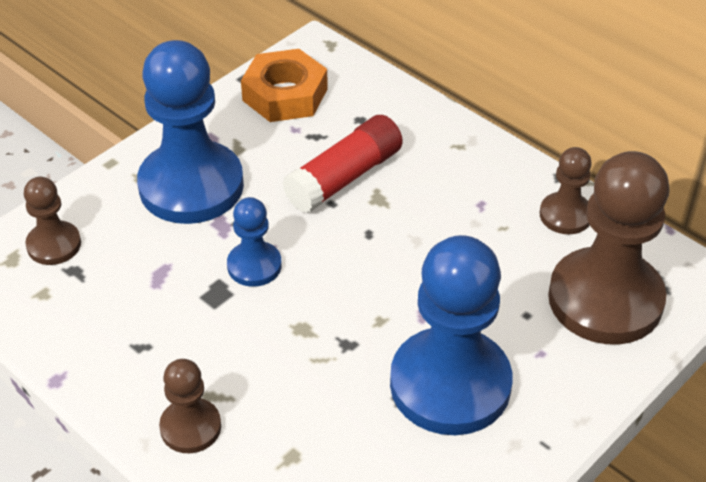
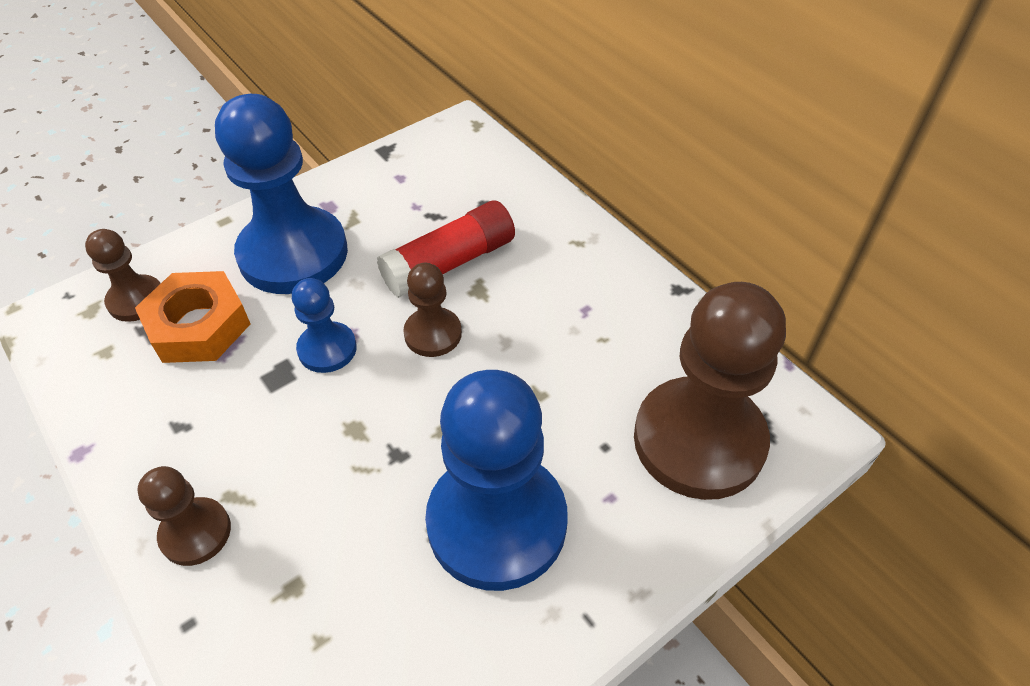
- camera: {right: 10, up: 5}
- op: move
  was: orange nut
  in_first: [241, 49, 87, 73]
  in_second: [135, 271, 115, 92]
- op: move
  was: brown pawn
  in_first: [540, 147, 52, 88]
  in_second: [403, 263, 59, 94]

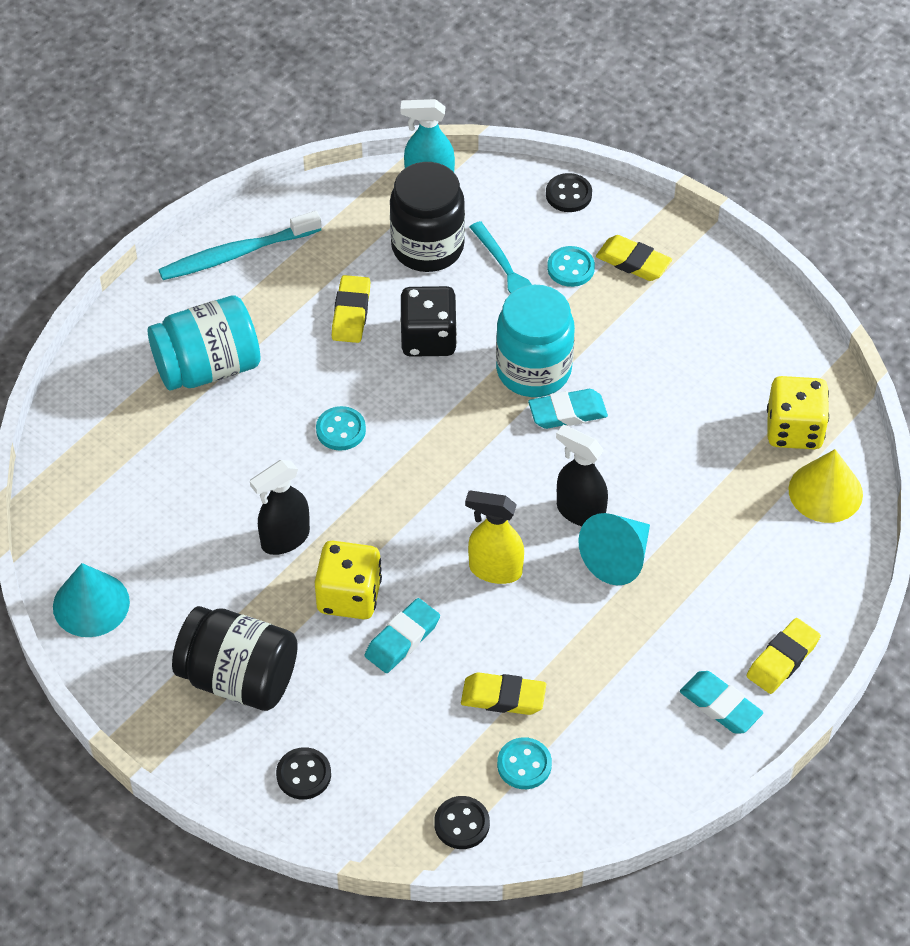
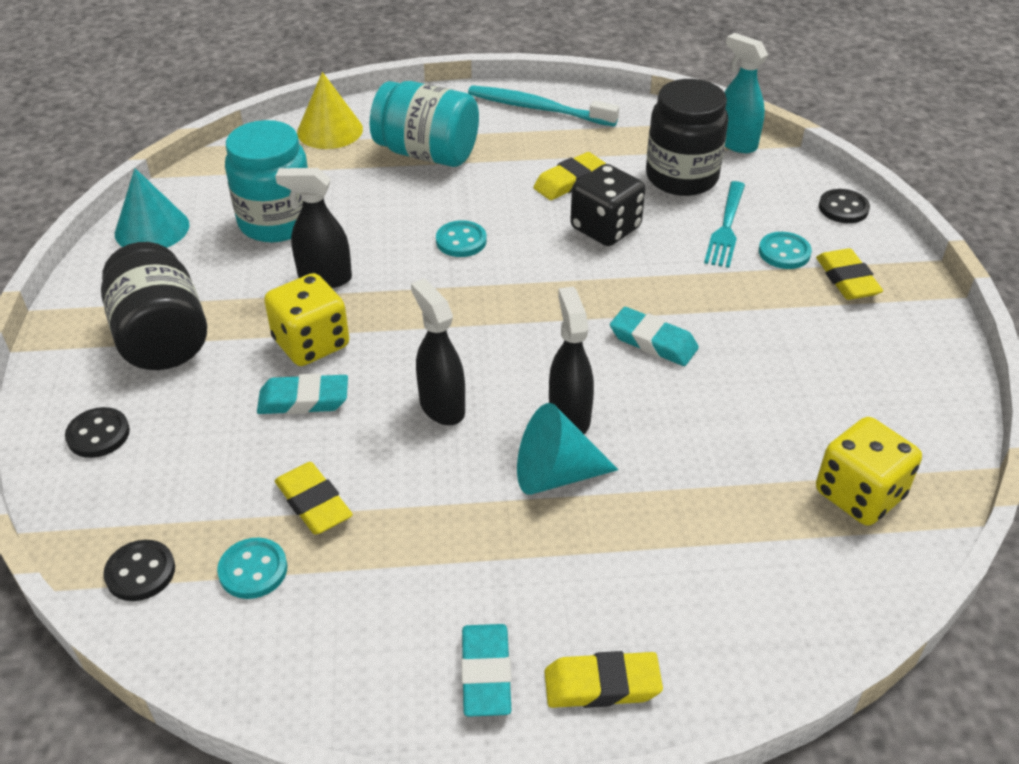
- camera: {right: 45, up: -10}
- op: move
  was: turquoise jar
  in_first: [496, 285, 79, 112]
  in_second: [225, 120, 83, 122]
- op: move
  was: yellow cone
  in_first: [789, 449, 74, 74]
  in_second: [297, 72, 66, 77]
- op: recolor
  was: yellow spray bottle
  now: black spray bottle
  in_first: [465, 491, 59, 93]
  in_second: [411, 279, 54, 146]

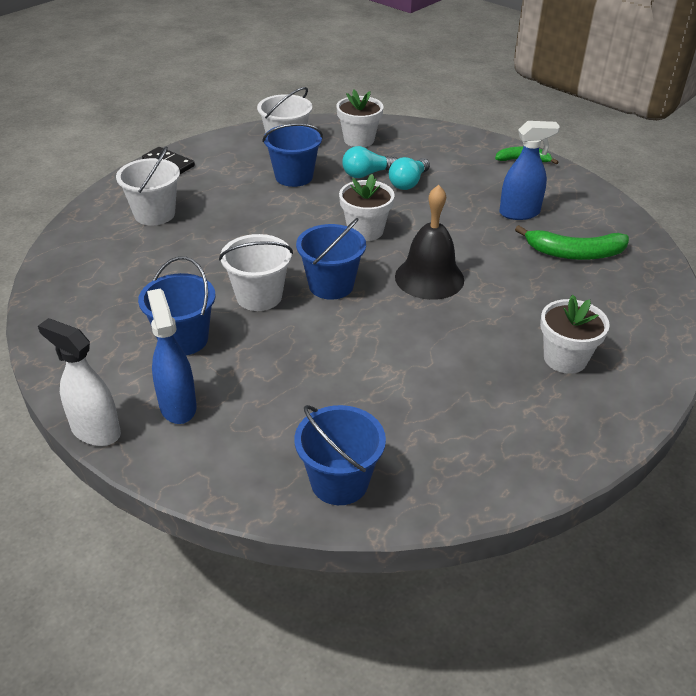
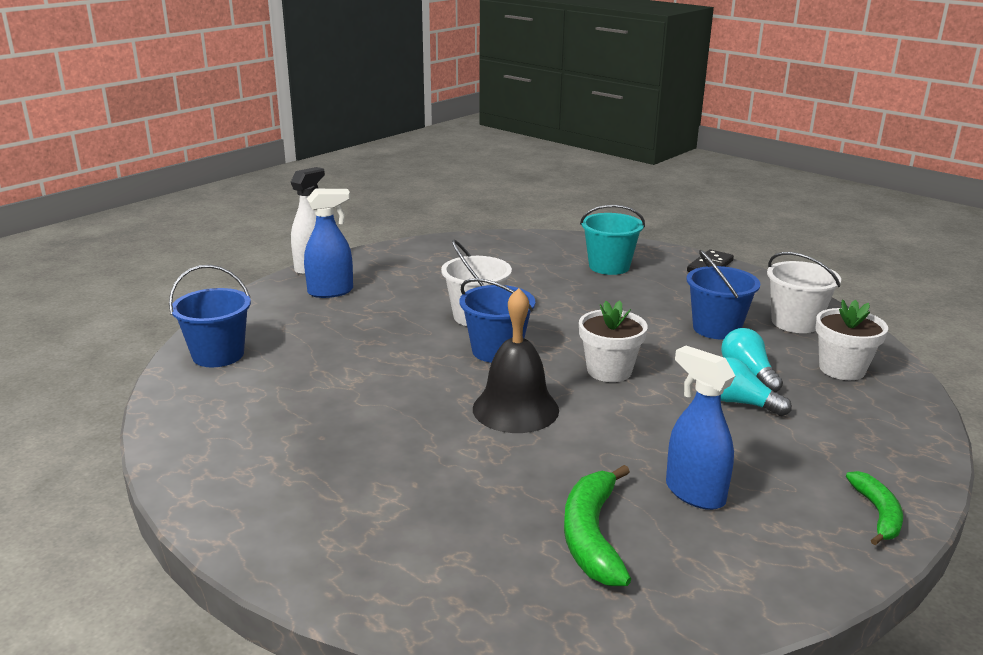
- camera: {right: 90, up: -15}
- op: rotate
  was: blue spray bottle
  in_first: [499, 121, 61, 99]
  in_second: [666, 346, 69, 164]
  clockwise: 150
- op: recolor
  was: white bucket
  now: turquoise bucket
  in_first: [116, 146, 64, 79]
  in_second: [580, 205, 65, 70]
- op: delete
  was: blue bucket
  in_first: [138, 256, 78, 99]
- op: delete
  was: white flower pot
  in_first: [540, 295, 70, 79]

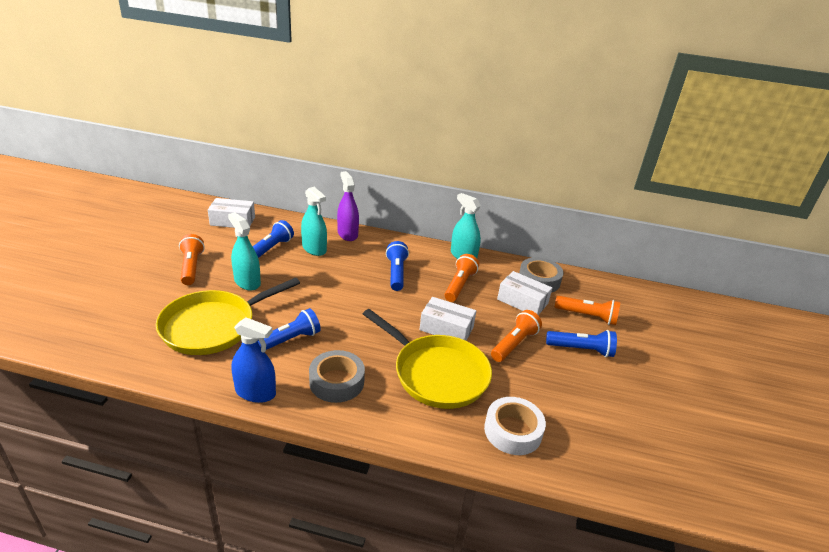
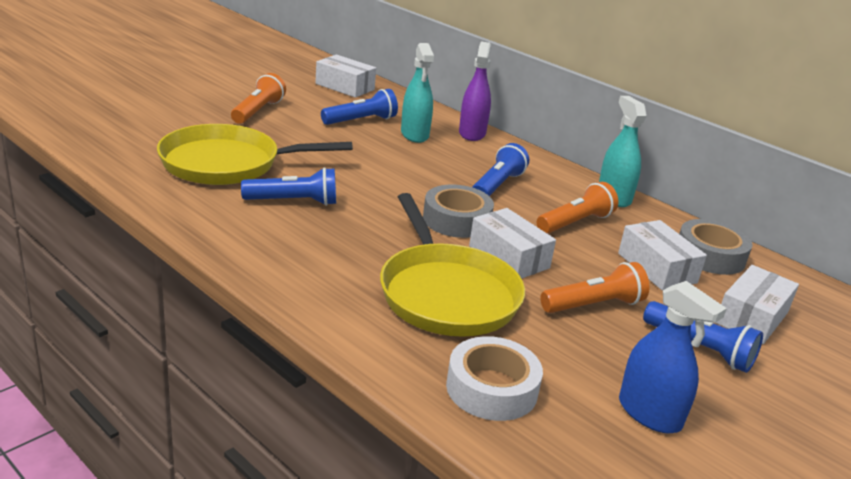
- camera: {right: 30, up: -5}
- op: delete
  was: turquoise spray bottle
  in_first: [228, 212, 33, 79]
- op: replace
  was: orange flashlight
  now: white box
  in_first: [555, 296, 65, 29]
  in_second: [716, 265, 83, 79]
- op: move
  was: blue spray bottle
  in_first: [232, 317, 44, 86]
  in_second: [619, 281, 108, 153]
- op: move
  was: grey tape
  in_first: [309, 350, 56, 53]
  in_second: [423, 185, 71, 53]

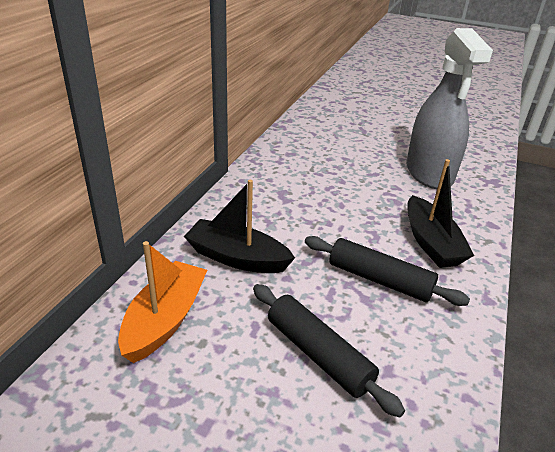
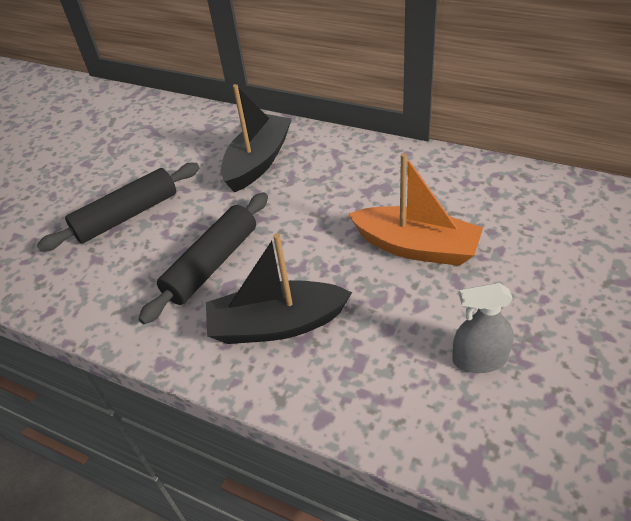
- camera: {right: 100, up: 10}
- op: resize
  was: grey spray bottle
  in_first: [406, 28, 87, 161]
  in_second: [452, 283, 62, 90]
  ratio: 0.44
- op: move
  was: orange boat
  in_first: [118, 241, 89, 122]
  in_second: [348, 153, 135, 113]

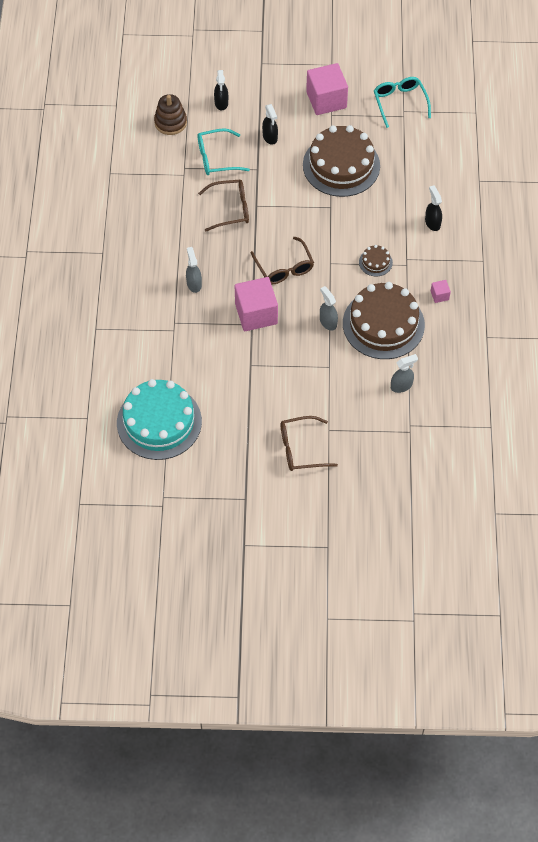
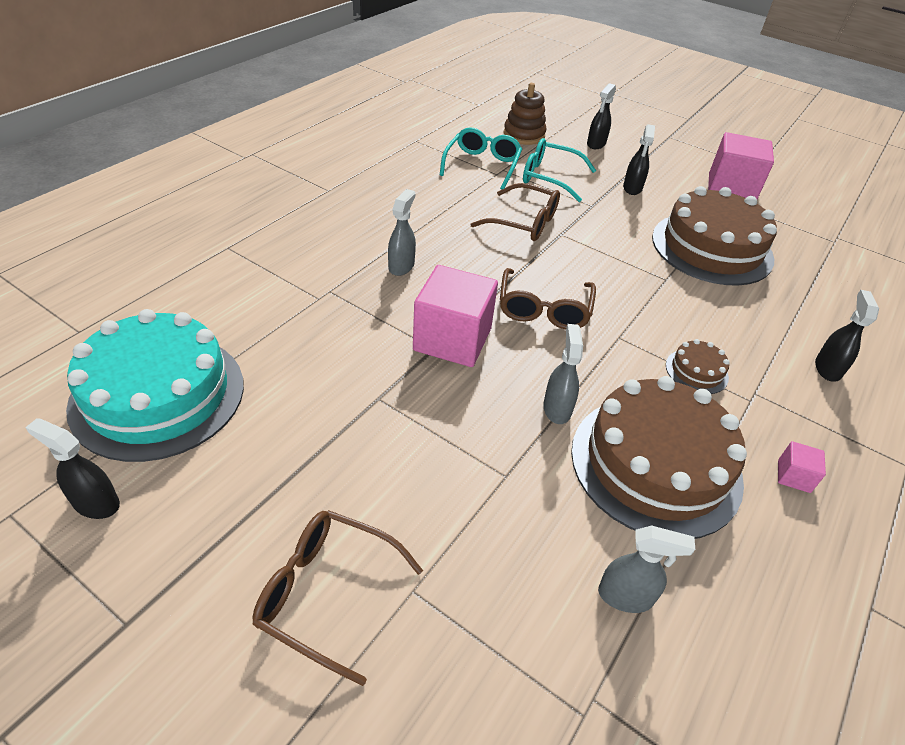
- camera: {right: 30, up: -15}
- op: move
  was: turquoise glasses
  in_first: [374, 77, 57, 51]
  in_second: [440, 127, 82, 63]
- op: insert
  now: black spray bottle
  in_second: [25, 418, 95, 101]

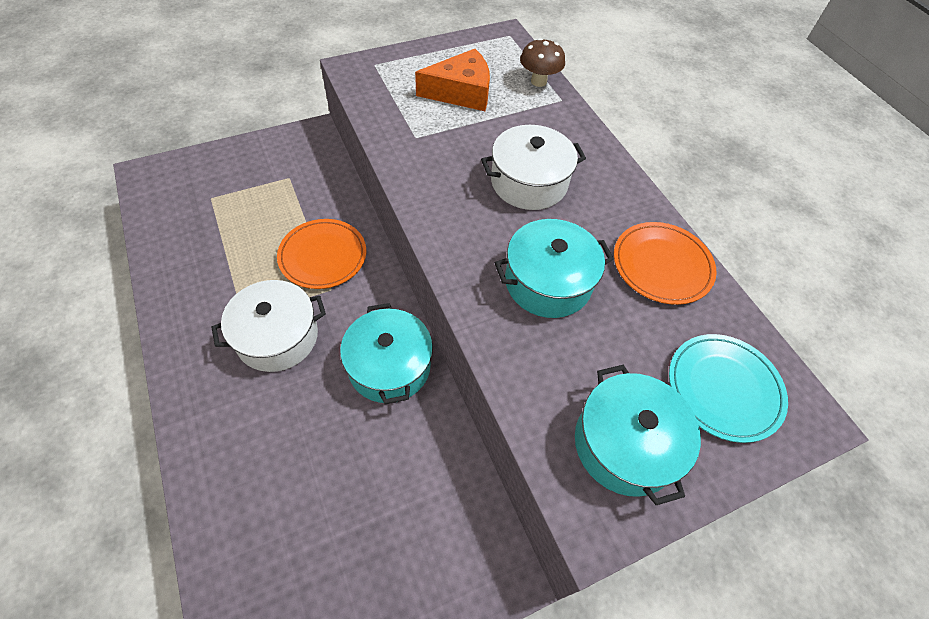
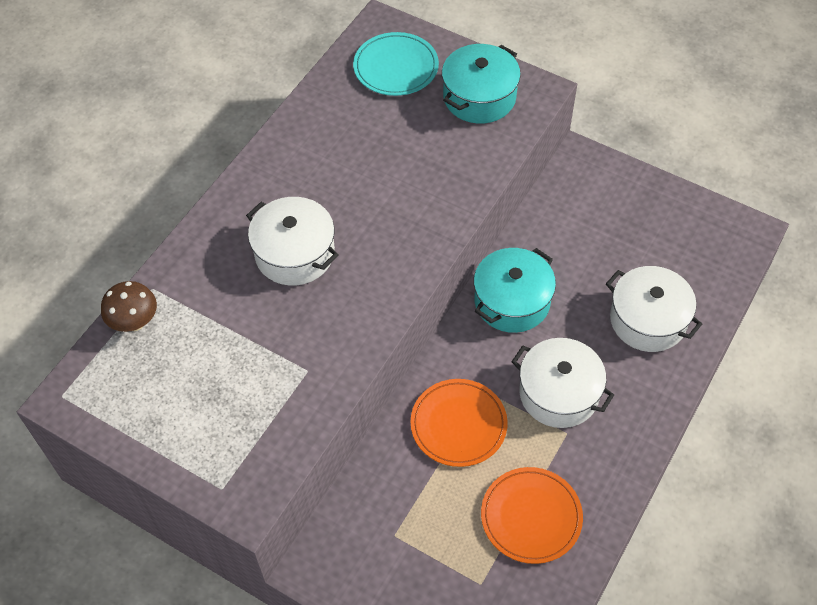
- camera: {right: -120, up: 0}
- op: delete
  was: orange cheese
  in_first: [415, 49, 75, 62]
- op: delete
  was: turquoise pot
  in_first: [495, 219, 119, 99]
- op: move
  was: orange plate
  in_first: [614, 222, 103, 83]
  in_second: [481, 467, 102, 97]
- op: insert
  now: white pot
  in_second: [606, 266, 96, 86]

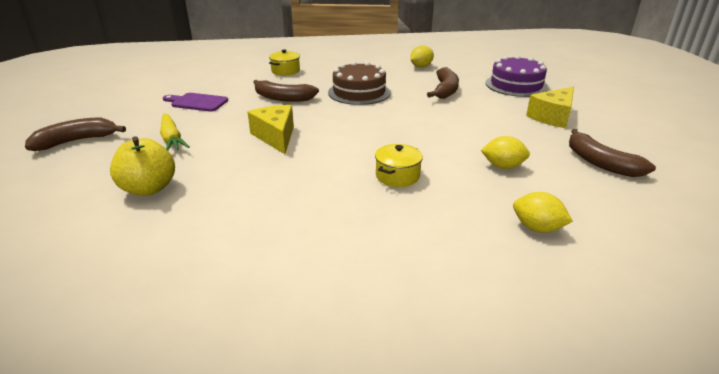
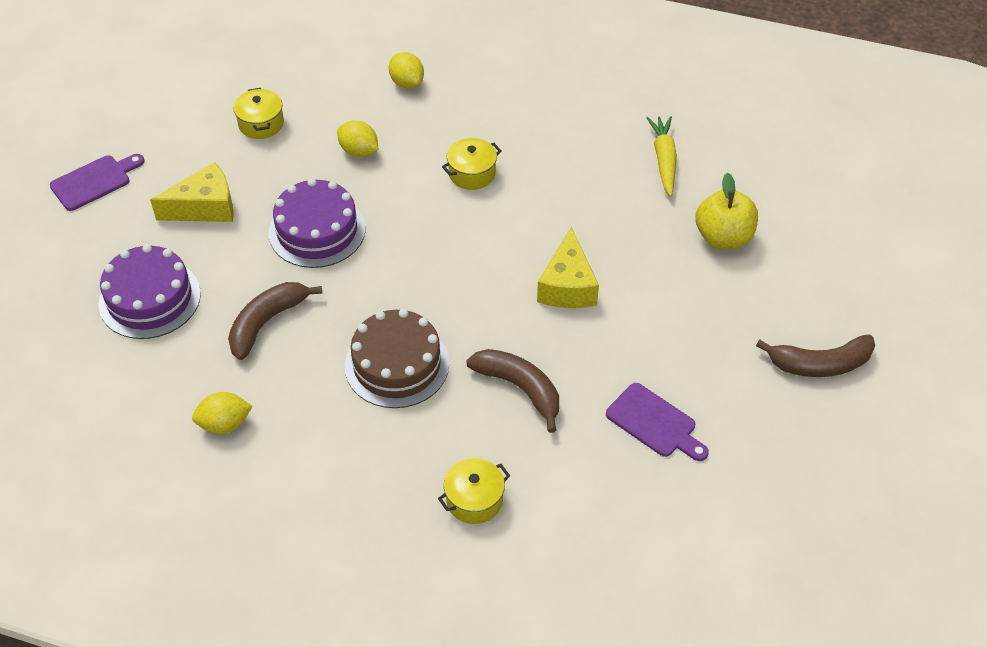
- camera: {right: -155, up: 20}
- op: move
  was: yellow carrot
  in_first: [160, 113, 30, 37]
  in_second: [646, 116, 31, 81]
- op: replace
  was: brown banana
  now: yellow pot
  in_first: [569, 129, 87, 48]
  in_second: [233, 88, 51, 51]
- op: insert
  now: purple cutting board
  in_second: [50, 154, 95, 57]
- op: insert
  now: purple cake
  in_second: [269, 178, 96, 90]

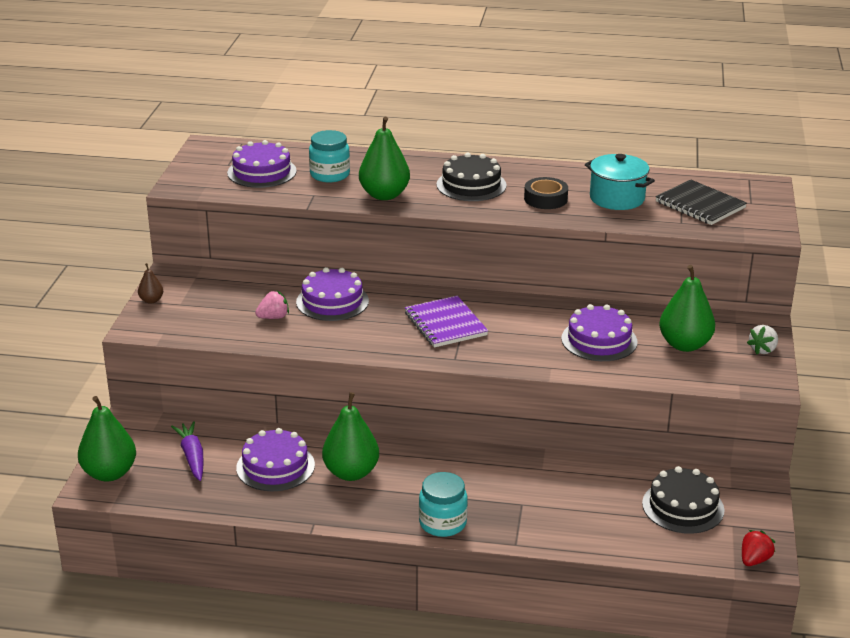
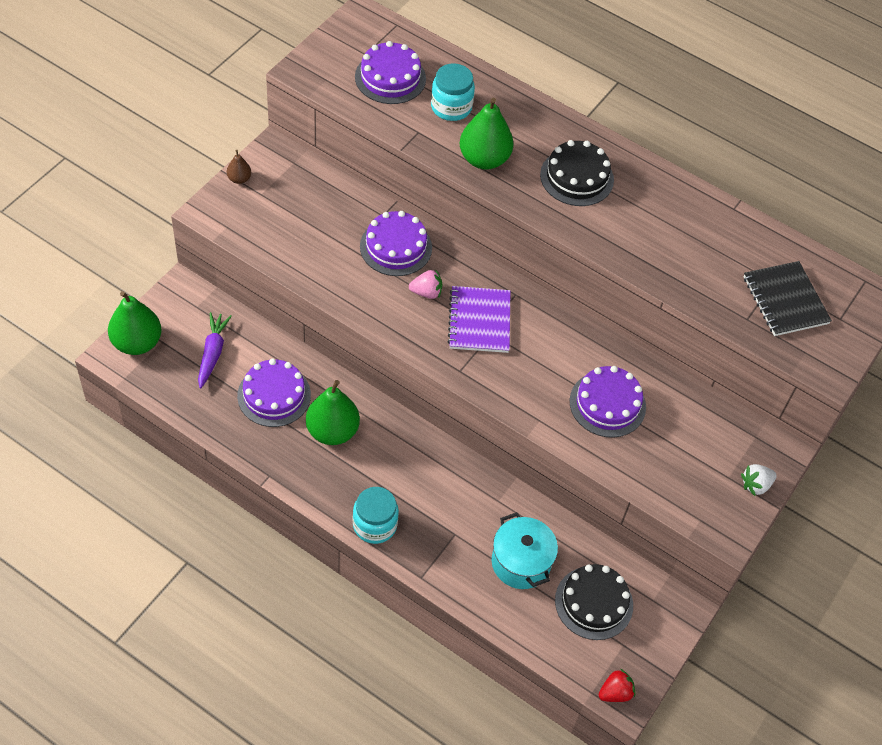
- camera: {right: 20, up: 25}
- op: move
  was: turquoise pot
  in_first: [585, 154, 70, 56]
  in_second: [492, 512, 66, 77]
- op: delete
  was: black tape
  in_first: [524, 177, 44, 32]
- op: delete
  was: green pear
  in_first: [659, 265, 56, 87]
- op: move
  was: pink strawberry
  in_first: [255, 291, 34, 28]
  in_second: [409, 269, 33, 30]

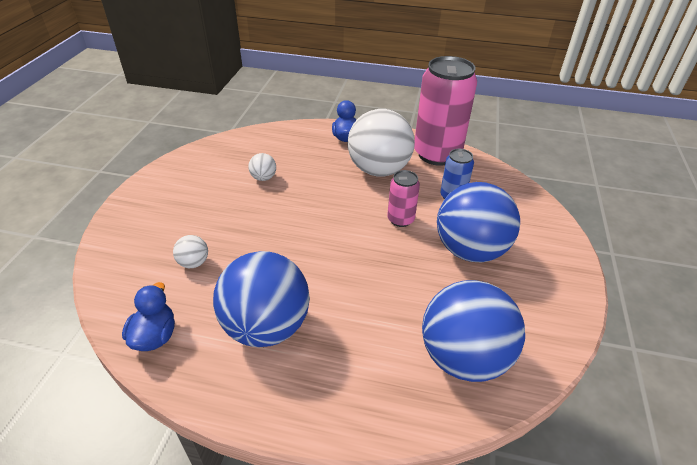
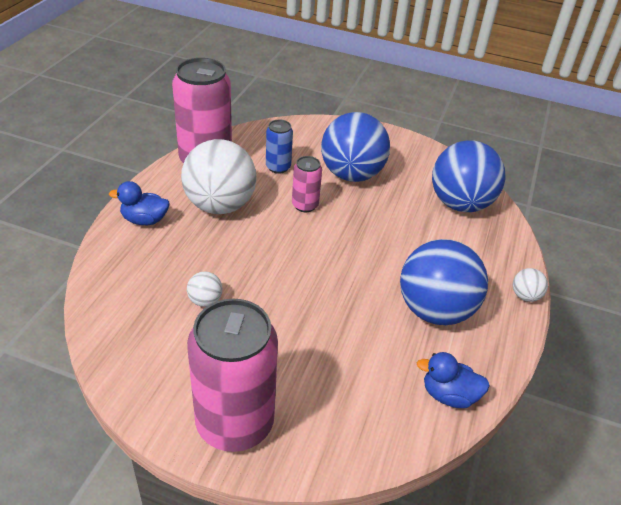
- camera: {right: -85, up: 0}
- op: move
  was: white ball
  in_first: [173, 235, 35, 33]
  in_second: [513, 268, 35, 34]
- op: insert
  now: pink can
  in_second: [187, 299, 91, 153]

